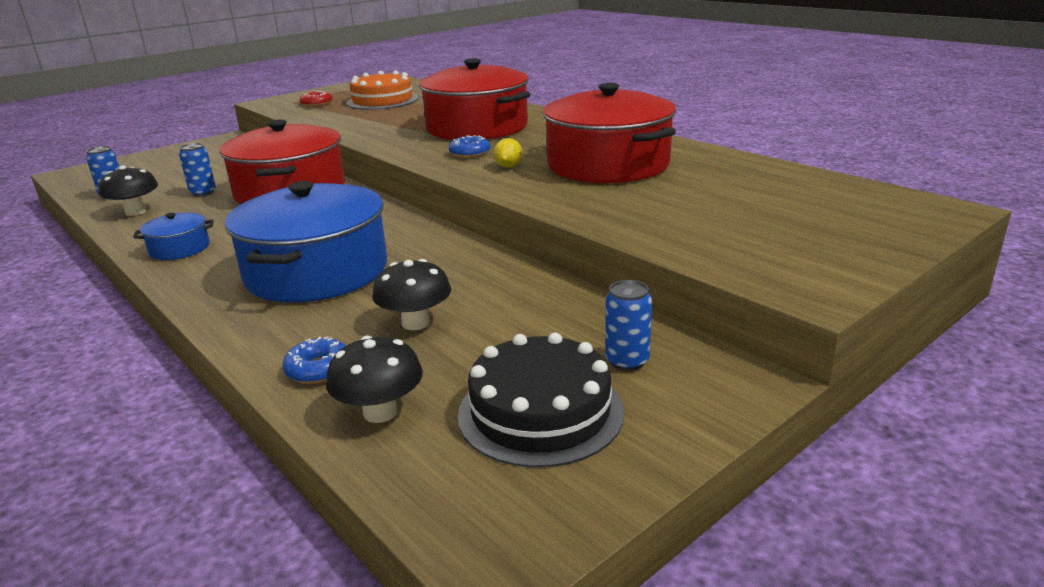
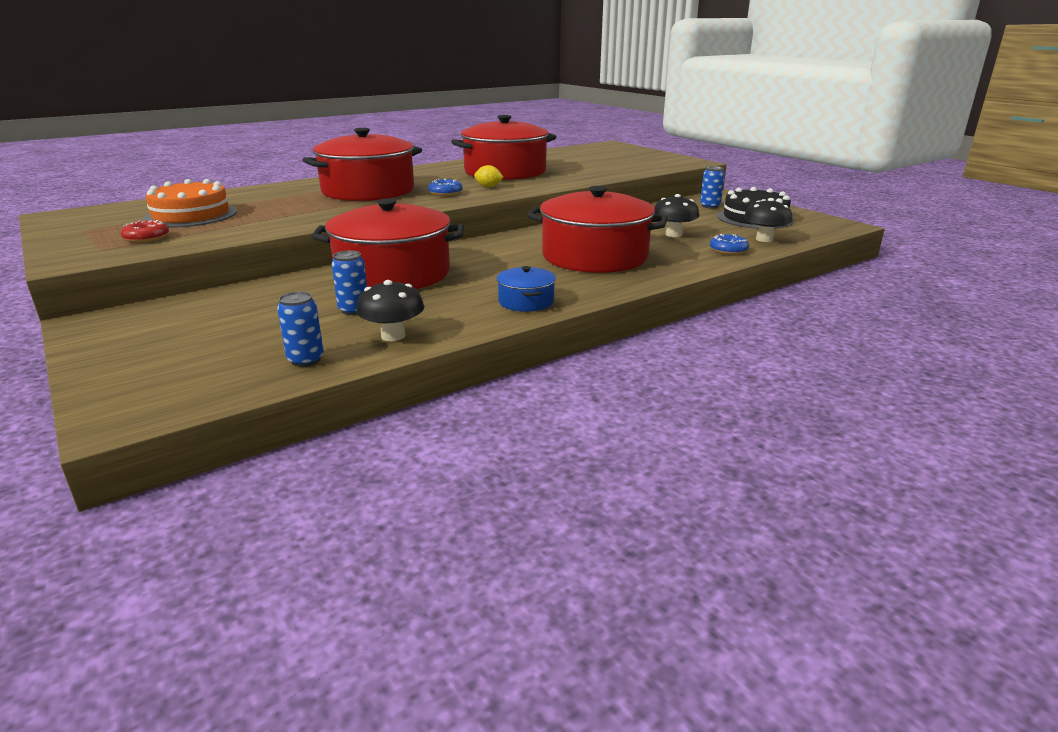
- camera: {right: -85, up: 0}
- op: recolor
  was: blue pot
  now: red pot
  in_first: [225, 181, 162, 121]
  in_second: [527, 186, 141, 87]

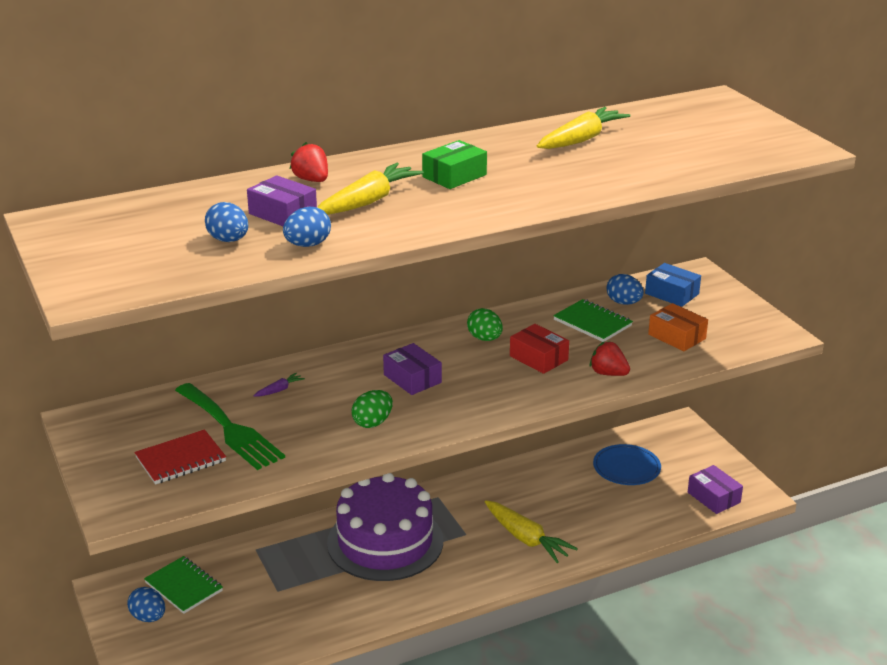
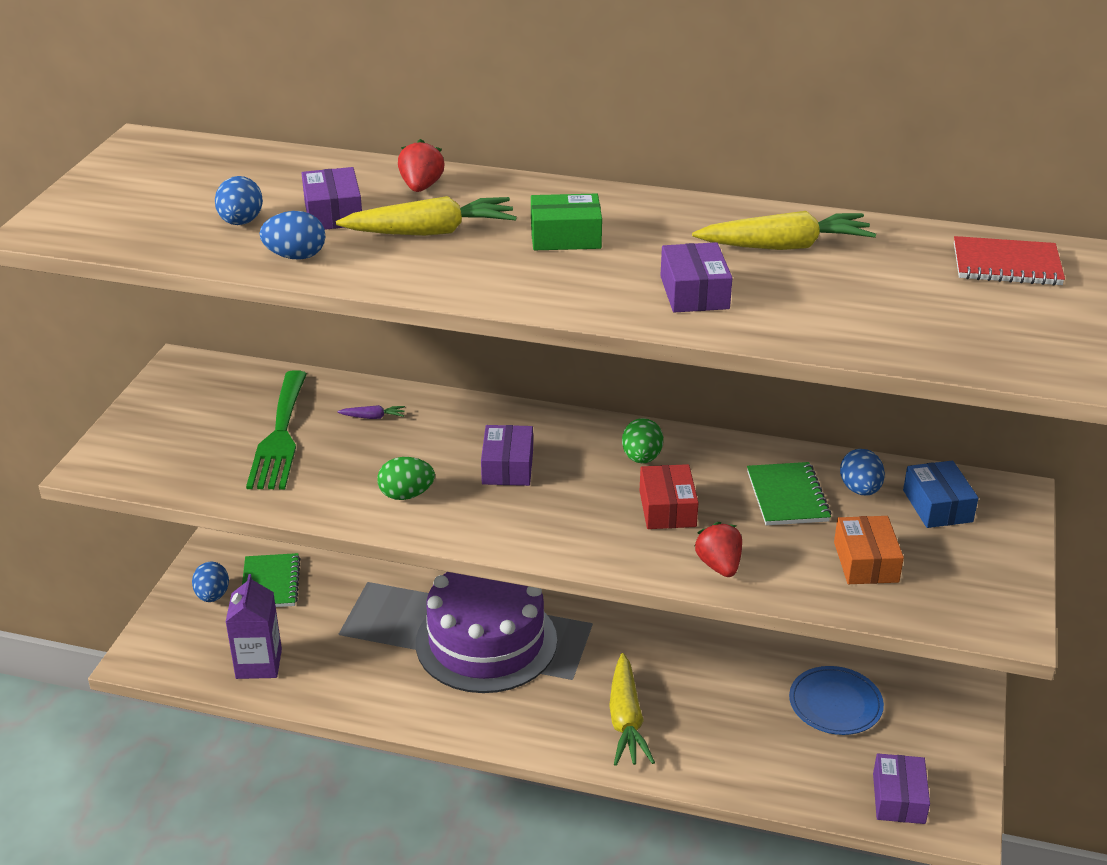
- camera: {right: 40, up: 5}
- op: move
  was: red notebook
  in_first: [134, 429, 92, 55]
  in_second: [954, 236, 111, 50]
- op: insert
  now: purple box
  in_second: [660, 242, 72, 71]
- op: insert
  now: purple carton
  in_second: [226, 574, 56, 105]

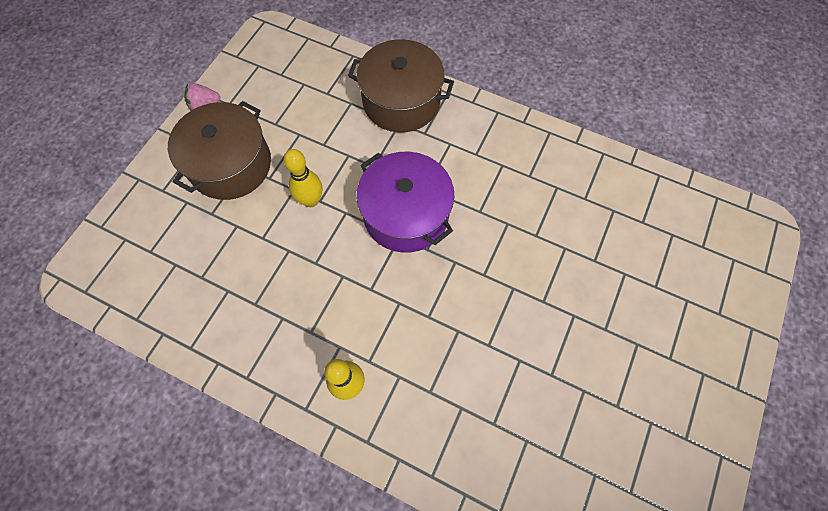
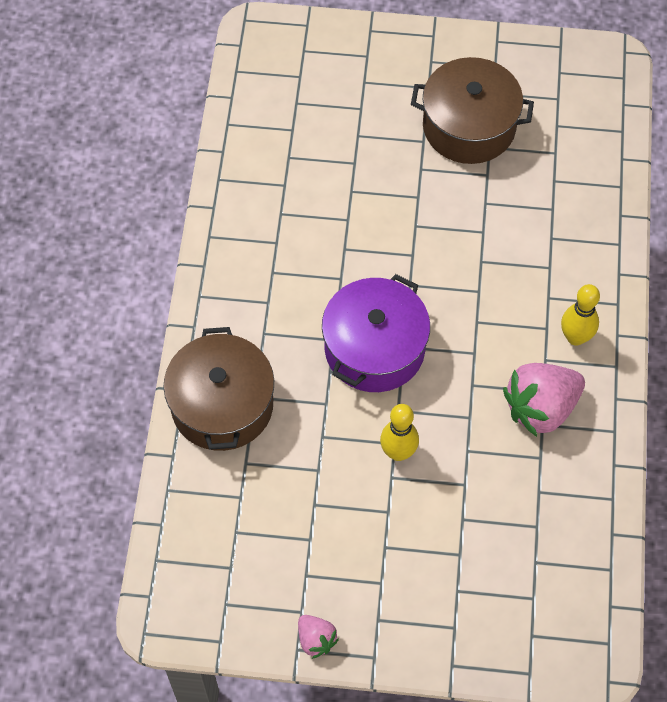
- camera: {right: -110, up: -5}
- op: move
  was: brown pot
  in_first: [168, 101, 103, 99]
  in_second: [411, 57, 123, 107]
- op: insert
  now: pink strawberry
  in_second: [503, 363, 82, 74]

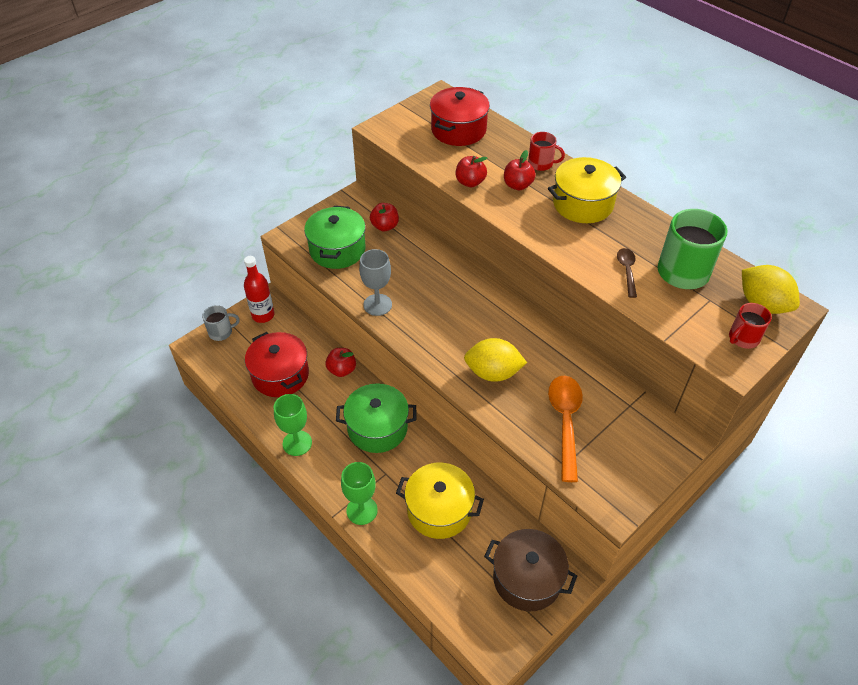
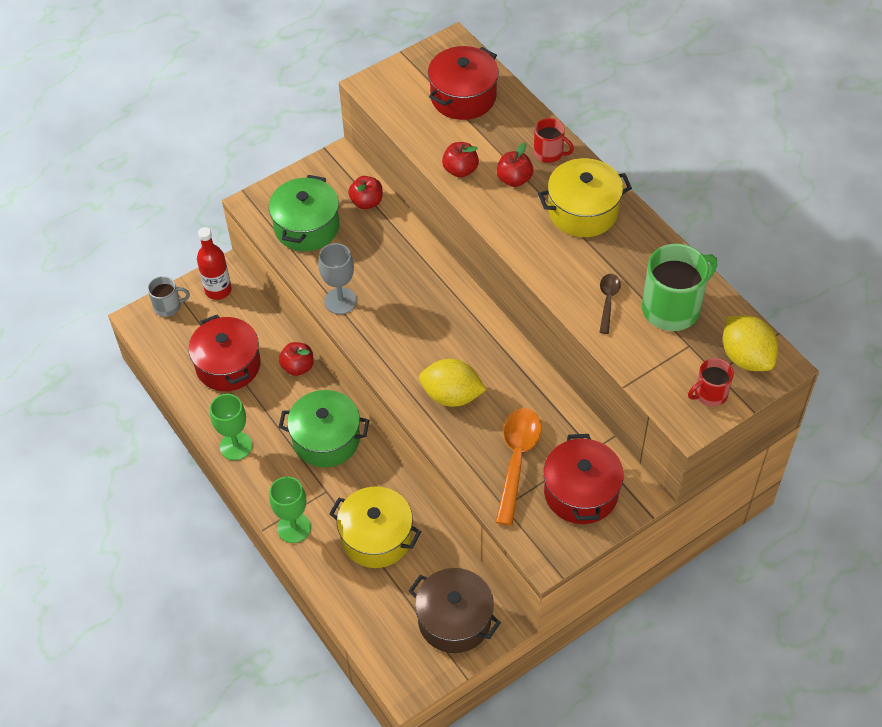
- camera: {right: 10, up: 5}
- op: insert
  now: red pot
  in_second: [543, 434, 81, 90]

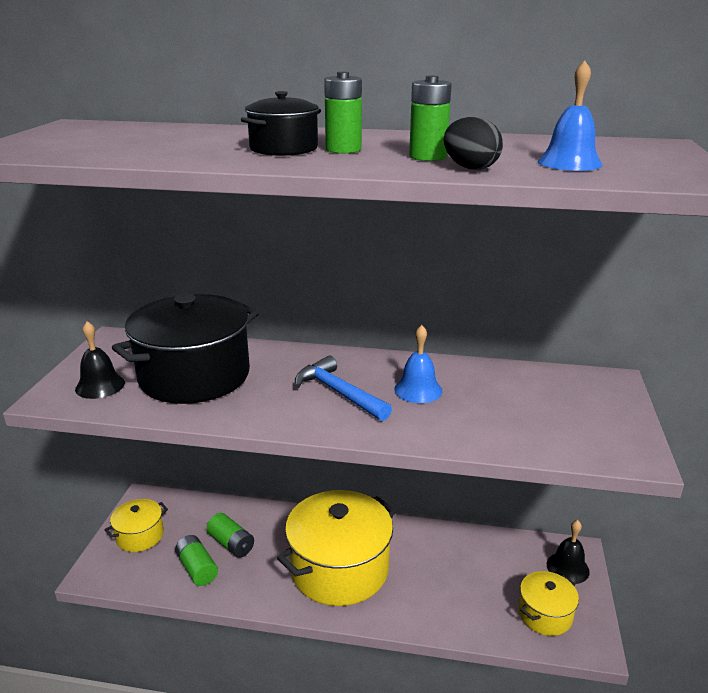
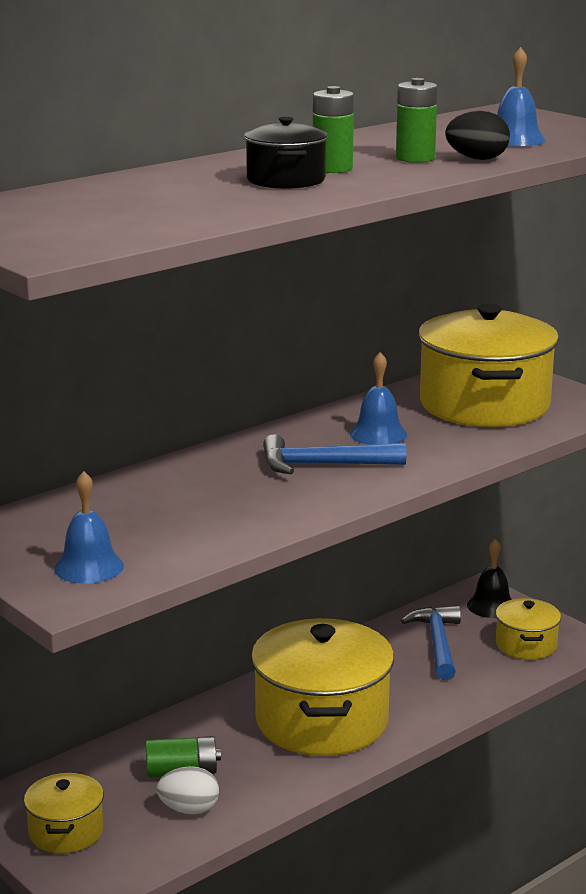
- camera: {right: -50, up: -5}
- op: delete
  was: black pot
  in_first: [112, 293, 146, 111]
- op: recolor
  was: black bell
  now: blue bell
  in_first: [75, 321, 50, 78]
  in_second: [54, 471, 70, 113]
- op: replace
  was: green battery
  now: white egg
  in_first: [175, 535, 43, 51]
  in_second: [156, 766, 63, 49]
- op: insert
  now: yellow pot
  in_second: [418, 304, 141, 123]
- op: insert
  now: blue hammer
  in_second: [401, 606, 60, 74]

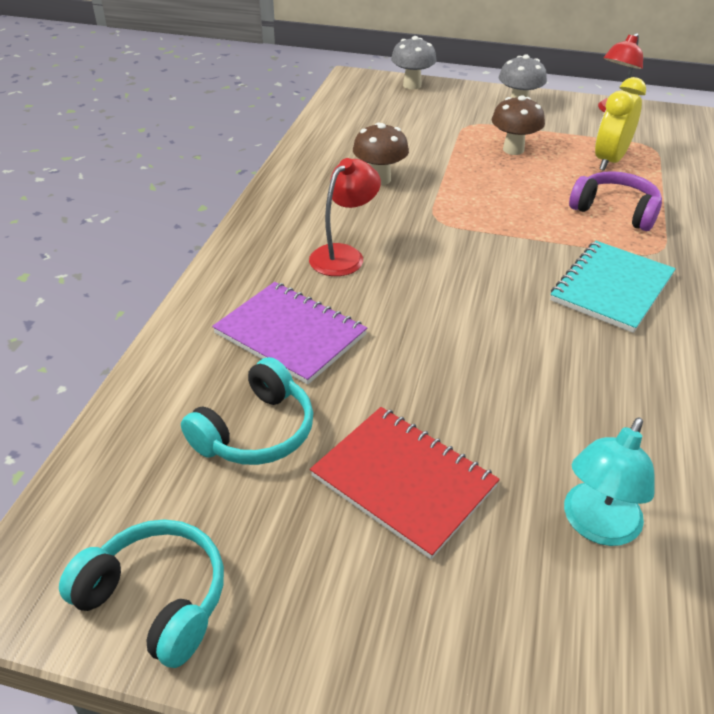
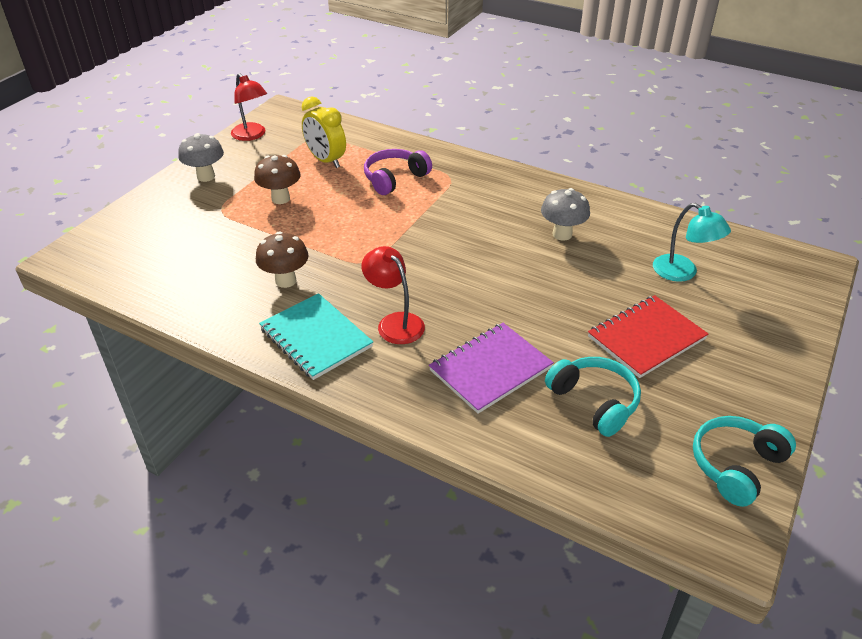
- camera: {right: -75, up: 0}
- op: move
  was: grey mushroom
  in_first: [391, 36, 46, 53]
  in_second: [541, 188, 49, 53]
- op: move
  was: turquoise notebook
  in_first: [550, 241, 126, 92]
  in_second: [259, 293, 114, 87]

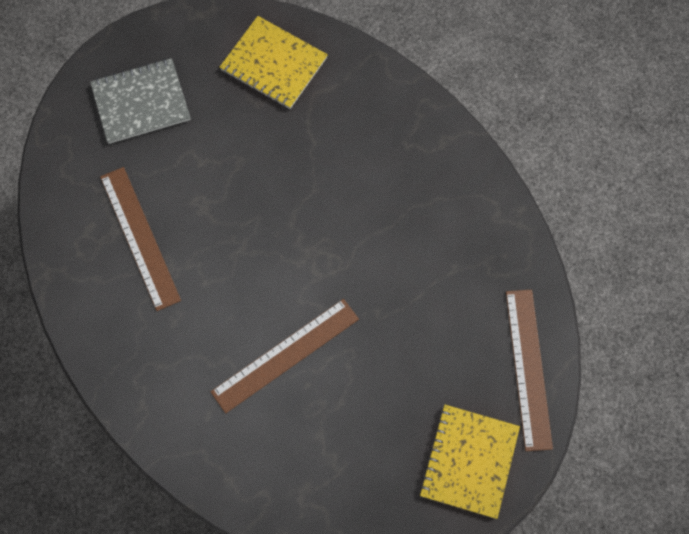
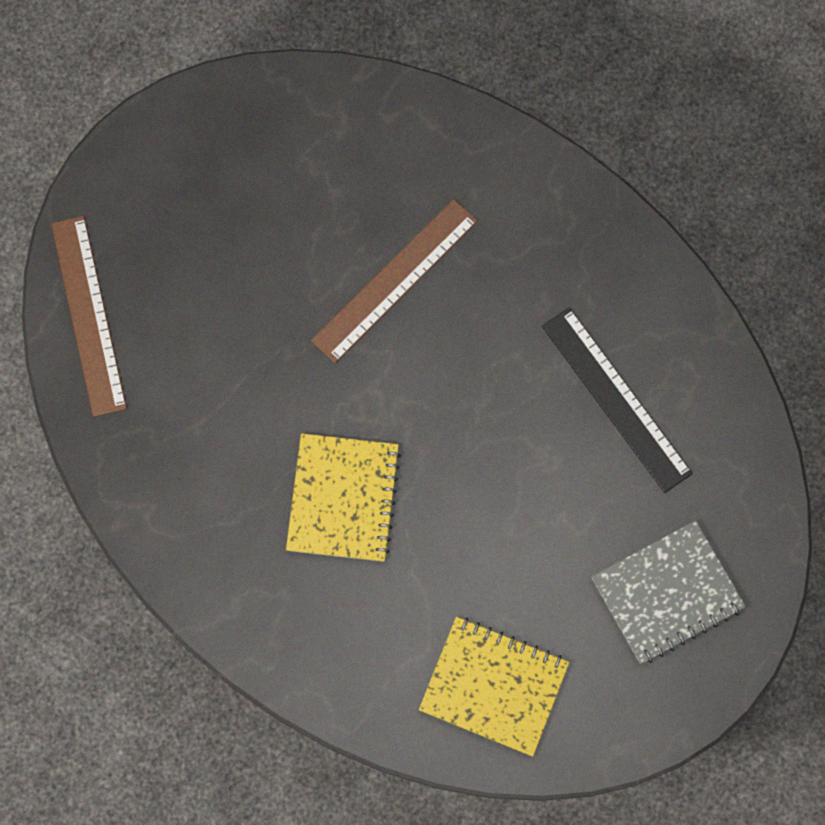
- camera: {right: 170, up: 5}
- op: recolor
  was: brown ruler
  now: black ruler
  in_first: [100, 167, 81, 144]
  in_second: [542, 307, 151, 186]
- op: move
  was: yellow notebook
  in_first: [419, 405, 101, 114]
  in_second: [286, 433, 115, 129]

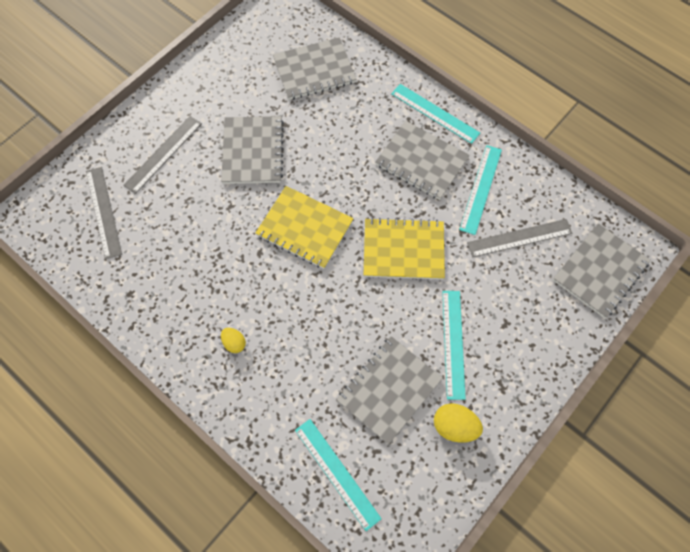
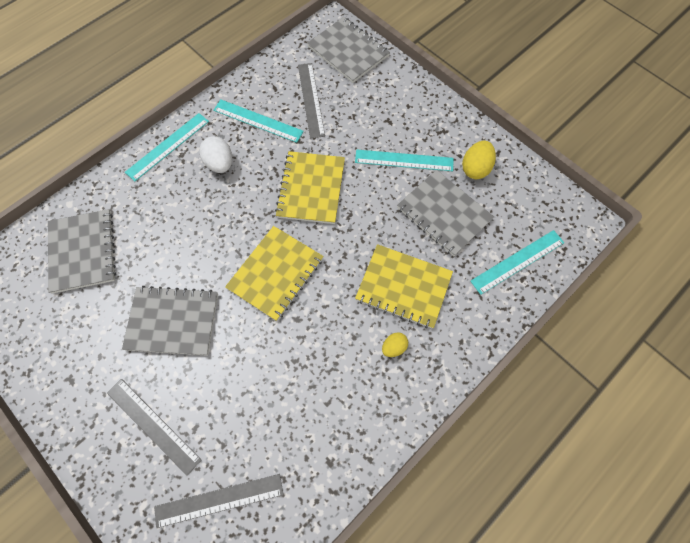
- camera: {right: -85, up: 0}
- op: replace
  was: grey notebook
  now: white egg
  in_first: [375, 121, 95, 79]
  in_second: [199, 136, 33, 37]
- op: insert
  now: yellow notebook
  in_second: [355, 244, 98, 85]

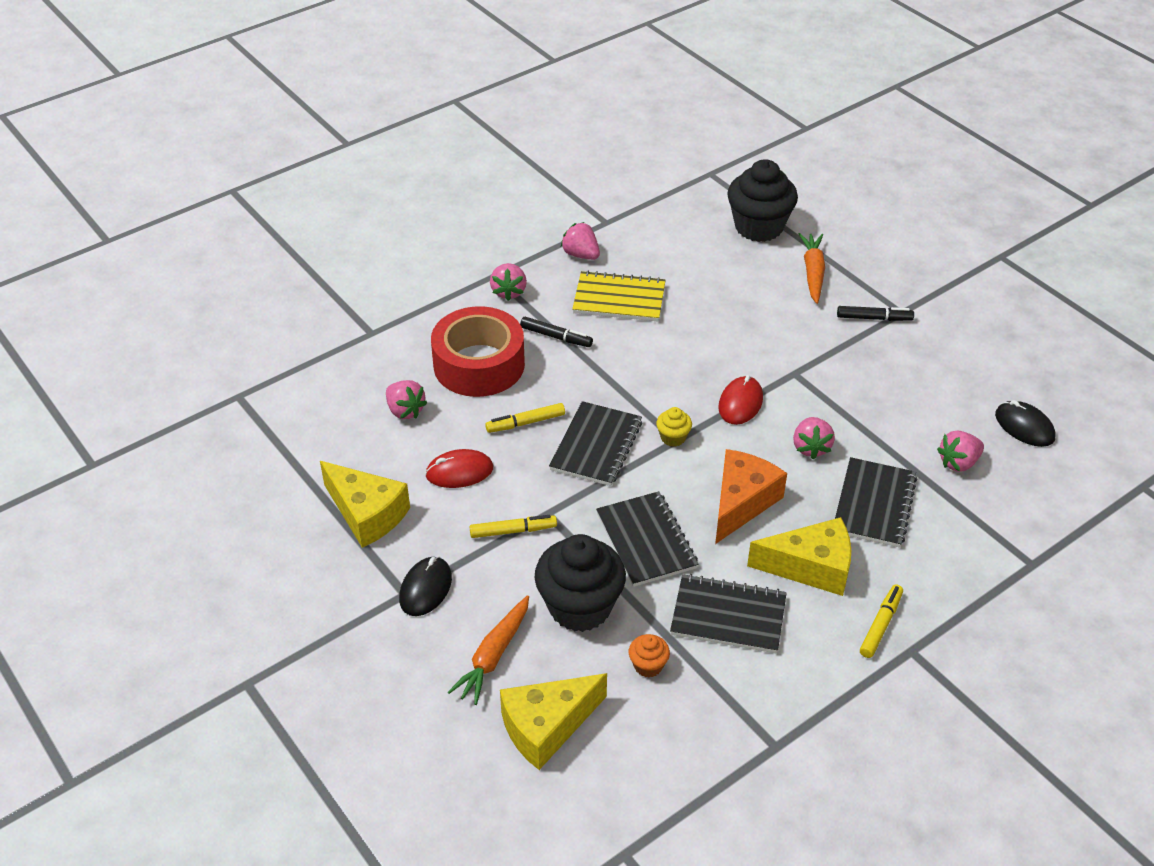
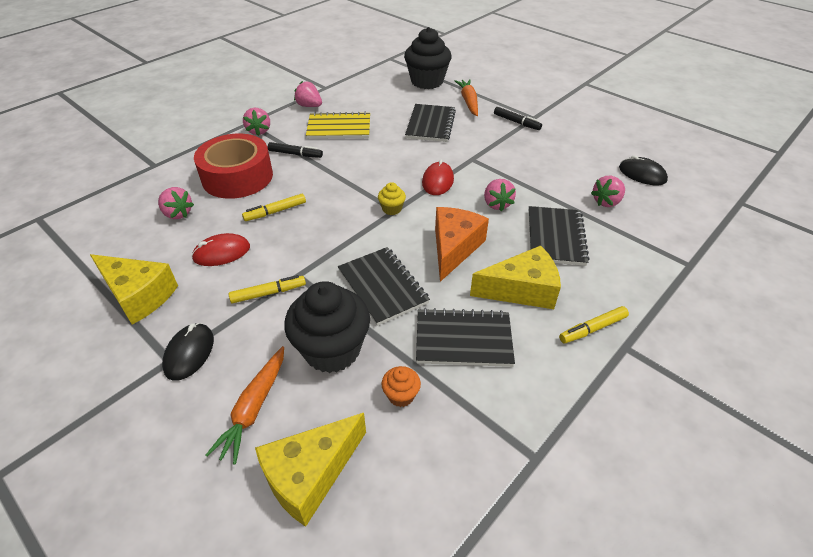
- camera: {right: -10, up: 0}
- op: rotate
  was: black marker
  in_first: [837, 306, 77, 15]
  in_second: [494, 107, 48, 23]
  clockwise: 45
- op: move
  was: black notebook
  in_first: [549, 401, 93, 85]
  in_second: [405, 104, 51, 38]
- op: rotate
  was: yellow marker
  in_first: [860, 585, 43, 73]
  in_second: [559, 306, 70, 37]
  clockwise: -135

